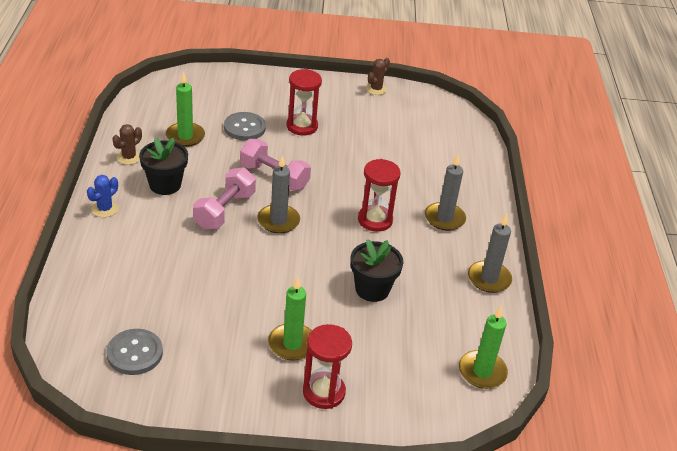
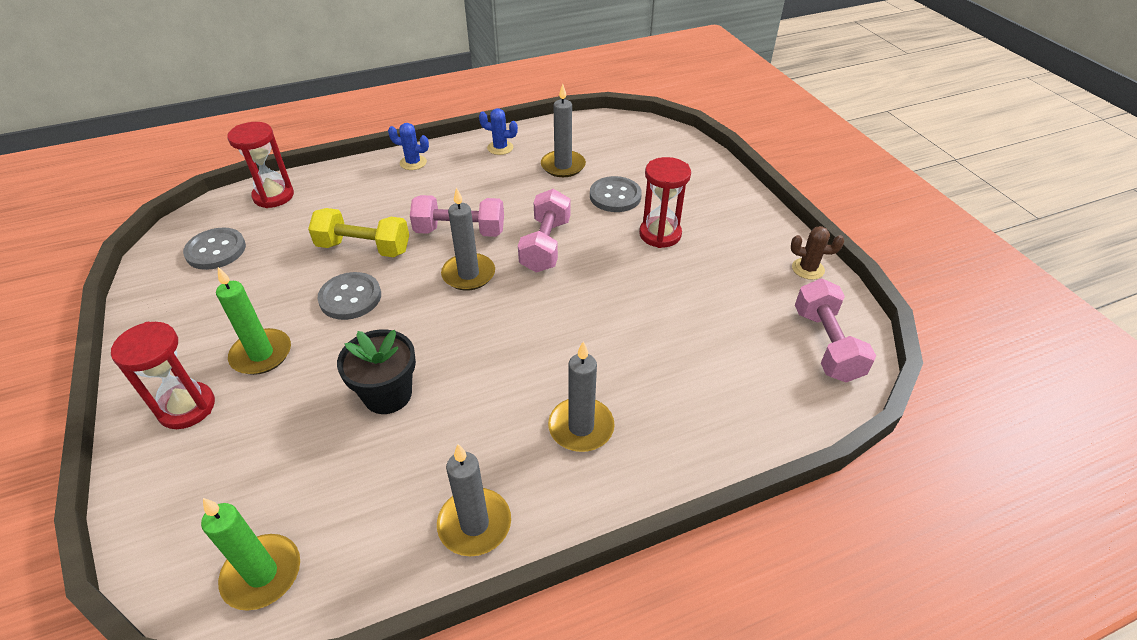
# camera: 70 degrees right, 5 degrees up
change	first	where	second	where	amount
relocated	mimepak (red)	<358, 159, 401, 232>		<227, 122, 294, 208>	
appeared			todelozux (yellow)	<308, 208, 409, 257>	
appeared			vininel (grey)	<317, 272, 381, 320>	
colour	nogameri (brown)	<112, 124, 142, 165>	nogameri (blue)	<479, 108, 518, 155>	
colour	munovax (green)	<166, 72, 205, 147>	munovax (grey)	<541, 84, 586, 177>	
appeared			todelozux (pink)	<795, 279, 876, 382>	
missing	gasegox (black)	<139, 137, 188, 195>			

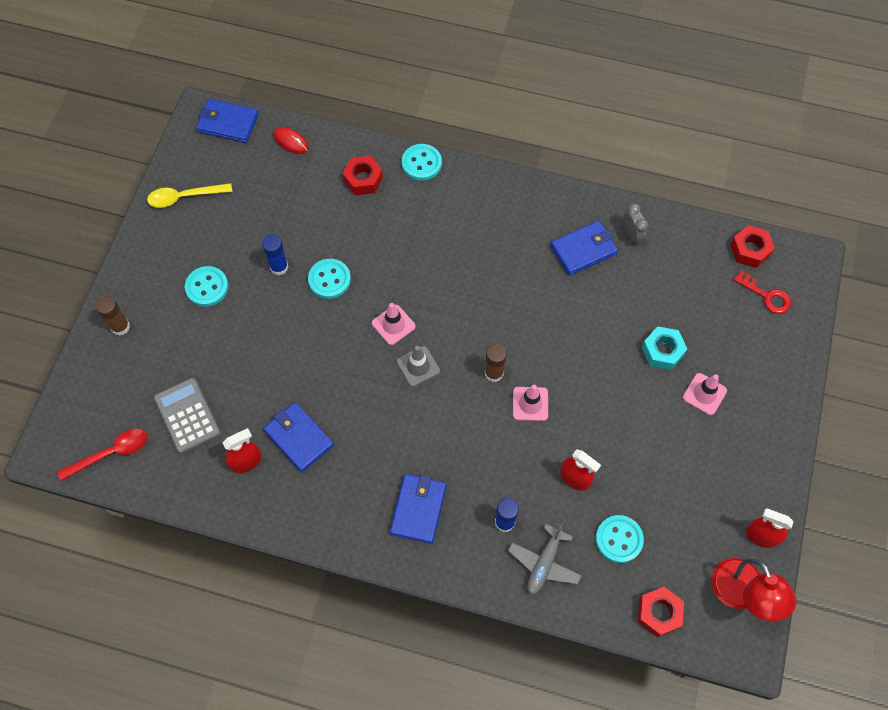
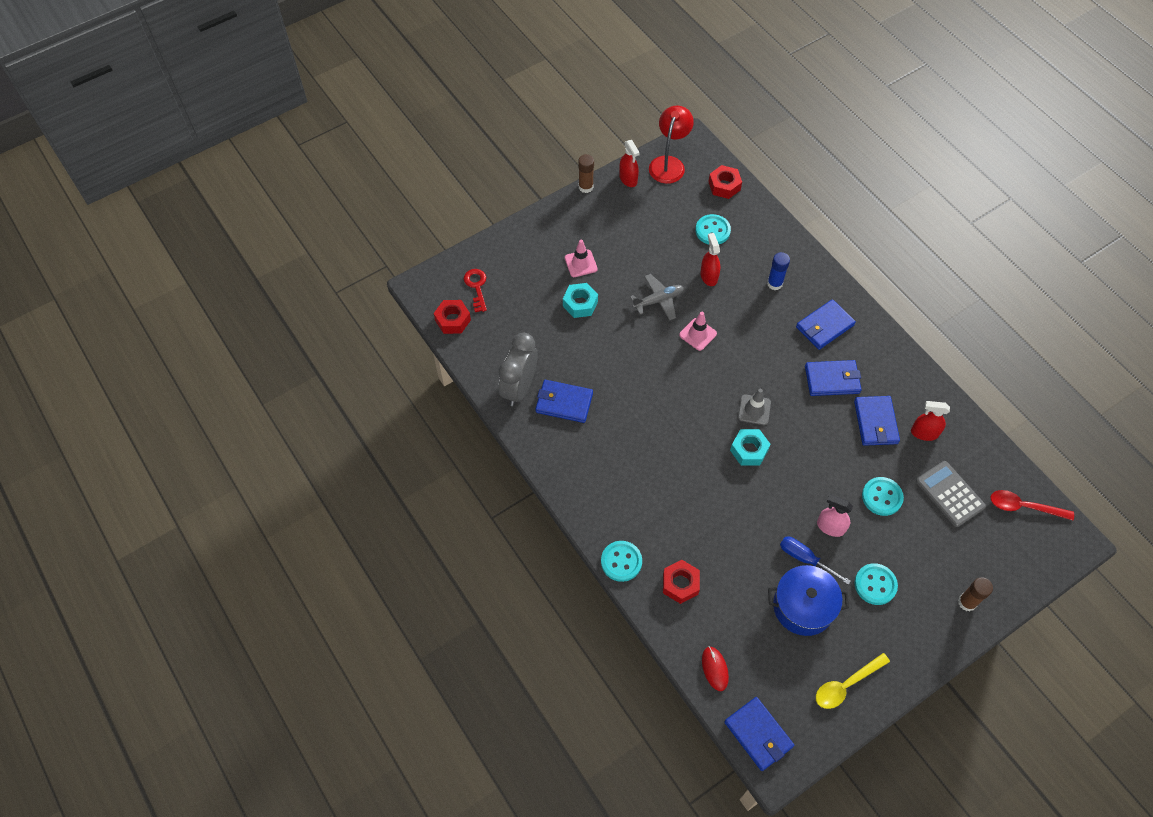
# camera: 140 degrees left, 5 degrees down
change	first	where	second	where	amount
size	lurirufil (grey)	<623, 203, 649, 245>		<499, 333, 537, 406>	x1.93
relocated	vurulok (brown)	<485, 344, 507, 382>		<578, 154, 594, 193>	
relocated	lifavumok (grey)	<508, 523, 582, 594>		<630, 274, 684, 321>	
exchanged	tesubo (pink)	<372, 303, 416, 345>	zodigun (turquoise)	<730, 429, 770, 466>	
appeared			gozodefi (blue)	<768, 565, 849, 636>	
exchanged	vurulok (blue)	<262, 235, 288, 275>	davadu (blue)	<780, 536, 851, 585>	
appeared			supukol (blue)	<805, 360, 862, 396>	
spun	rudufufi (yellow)	<147, 183, 232, 208>		<816, 653, 890, 709>	120 degrees clockwise
appeared			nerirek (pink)	<817, 495, 853, 537>	
relocated	vininel (turquoise)	<308, 259, 351, 299>		<862, 477, 904, 516>	
spun	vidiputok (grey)	<154, 378, 220, 454>		<916, 461, 986, 527>	135 degrees clockwise

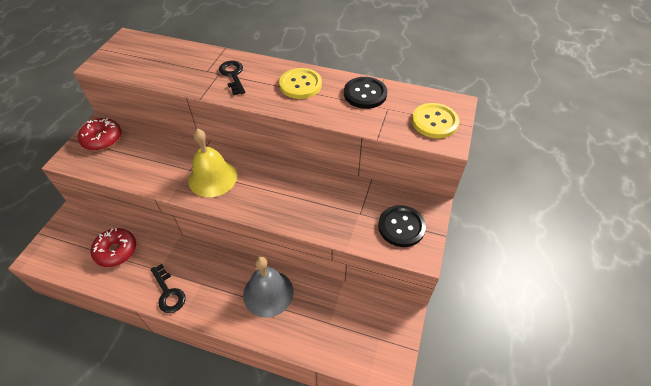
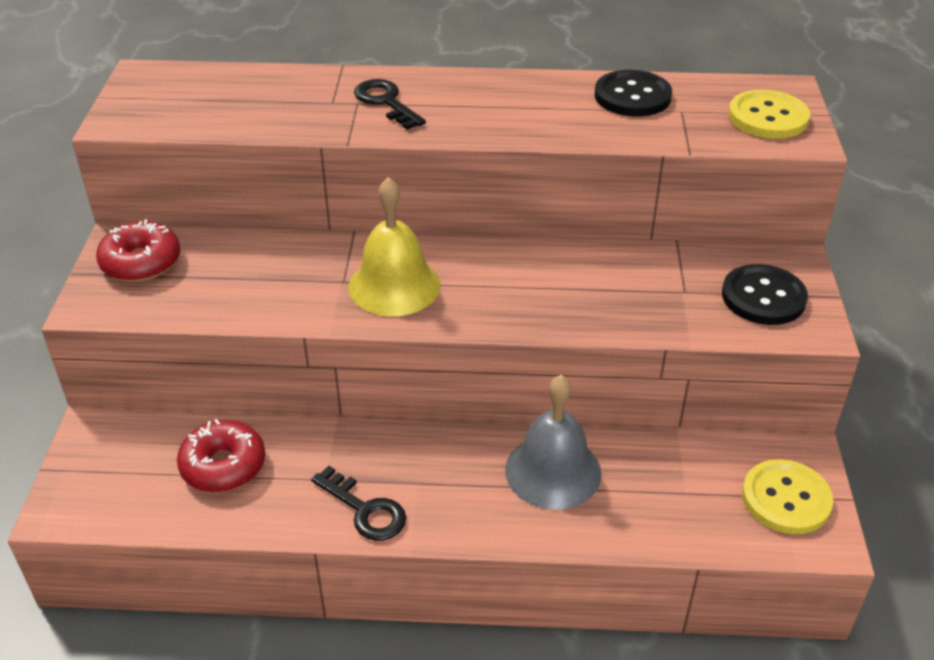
# camera: 15 degrees left, 10 degrees down
change	first	where	second	where	amount
relocated	vininel (yellow)	<279, 68, 322, 99>		<742, 459, 833, 534>	

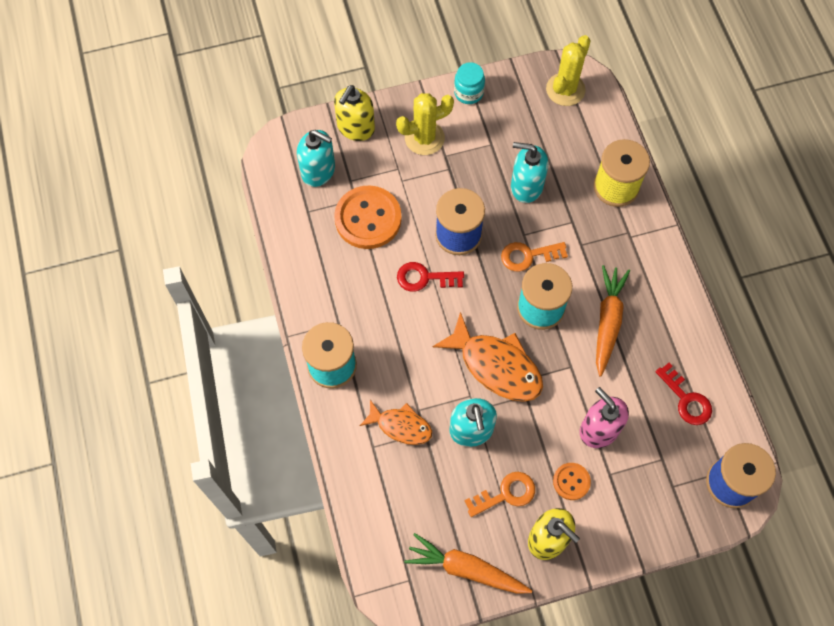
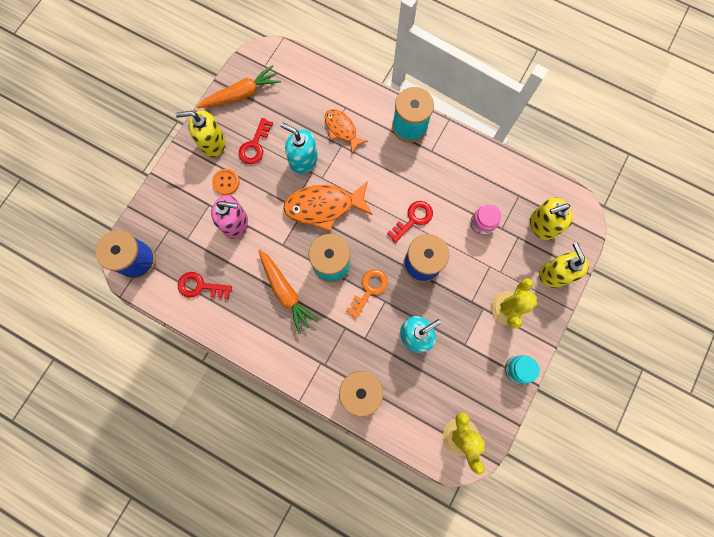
# camera: 135 degrees right, 10 degrees up
change	first	where	second	where	amount
colour	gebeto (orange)	<464, 472, 535, 517>	gebeto (red)	<239, 118, 273, 164>	
spun	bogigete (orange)	<360, 400, 432, 445>		<325, 109, 368, 153>	75 degrees clockwise
exchanged	vininel (orange)	<334, 185, 401, 249>	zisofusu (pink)	<470, 204, 501, 235>	
colour	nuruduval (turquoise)	<297, 130, 335, 187>	nuruduval (yellow)	<530, 197, 573, 240>	

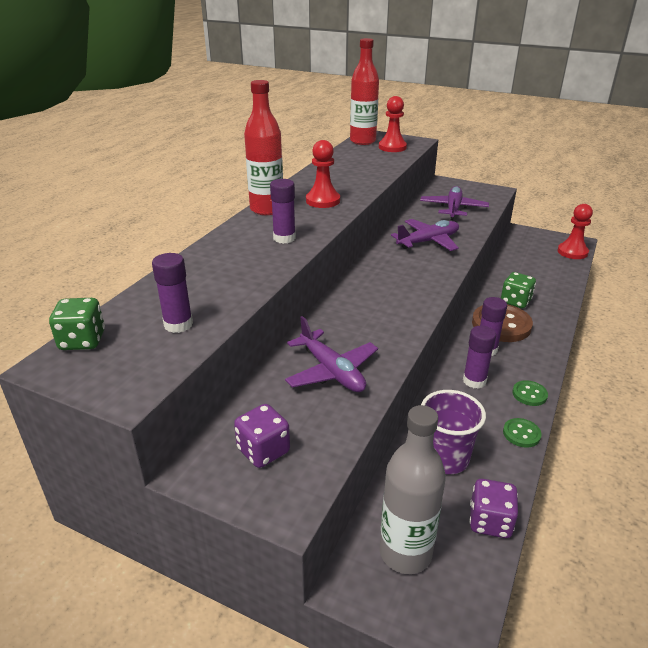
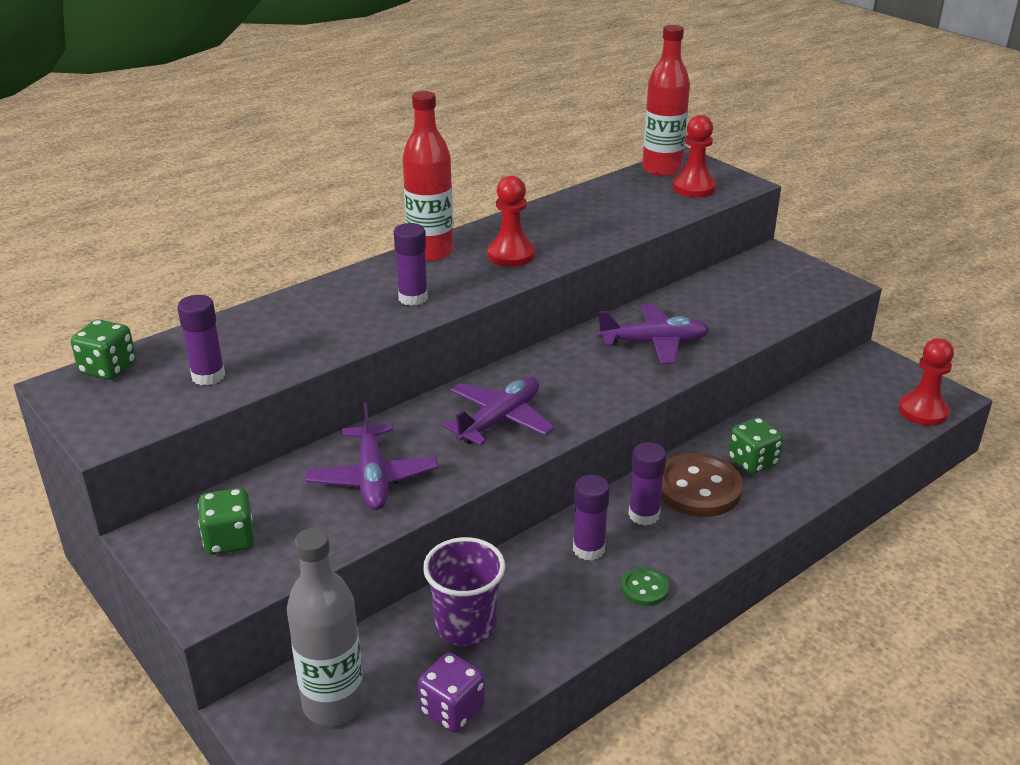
# camera: 25 degrees right, 0 degrees up
change	first	where	second	where	amount
colour	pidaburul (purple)	<234, 404, 290, 468>	pidaburul (green)	<198, 488, 254, 555>	
relocated	lifavumok (purple)	<420, 186, 489, 220>		<442, 377, 555, 446>	
missing	vininel (green)	<503, 418, 542, 448>			

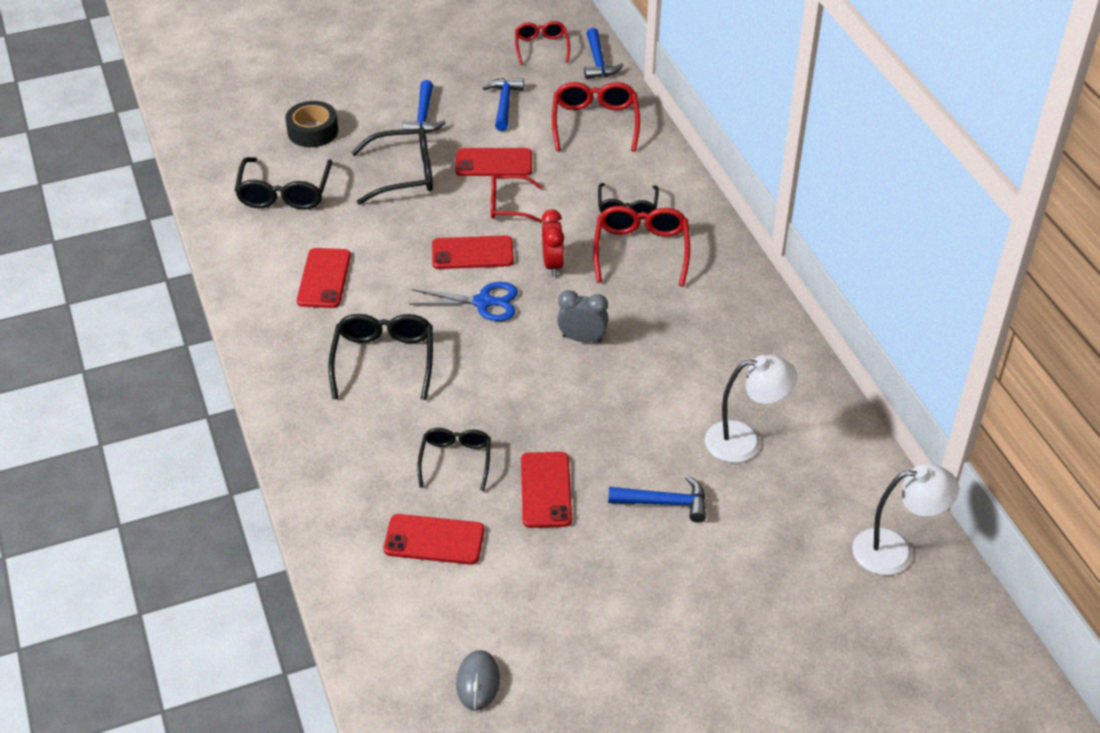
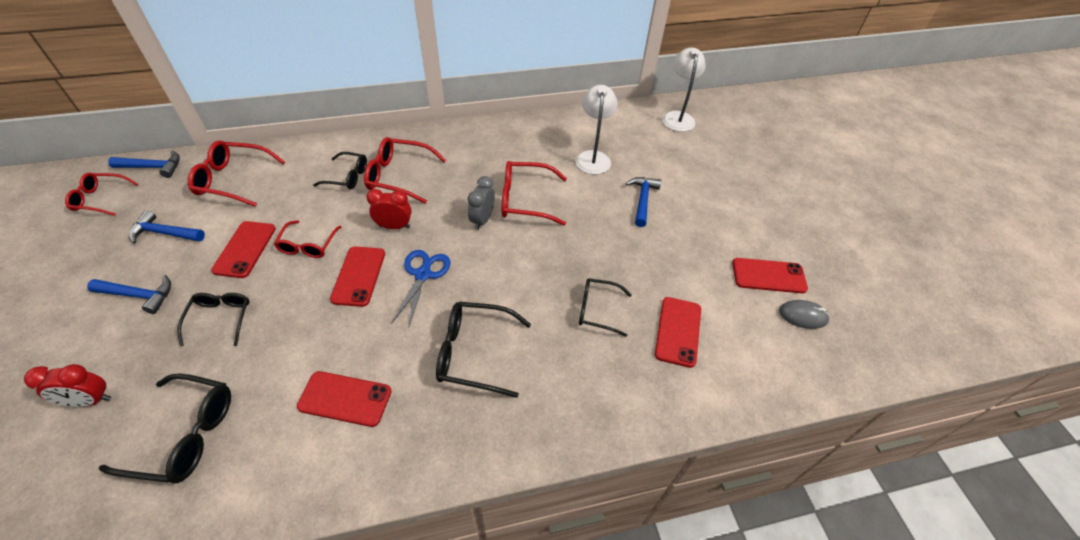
# camera: 85 degrees left, 5 degrees up
change	first	where	second	where	amount
exchanged	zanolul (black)	<285, 101, 338, 147>	lurirufil (red)	<24, 364, 111, 407>	
size	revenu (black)	<351, 127, 433, 205>		<177, 293, 250, 346>	x0.66
appeared			revenu (red)	<502, 161, 567, 226>	
relocated	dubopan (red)	<521, 452, 572, 528>		<732, 258, 808, 293>	

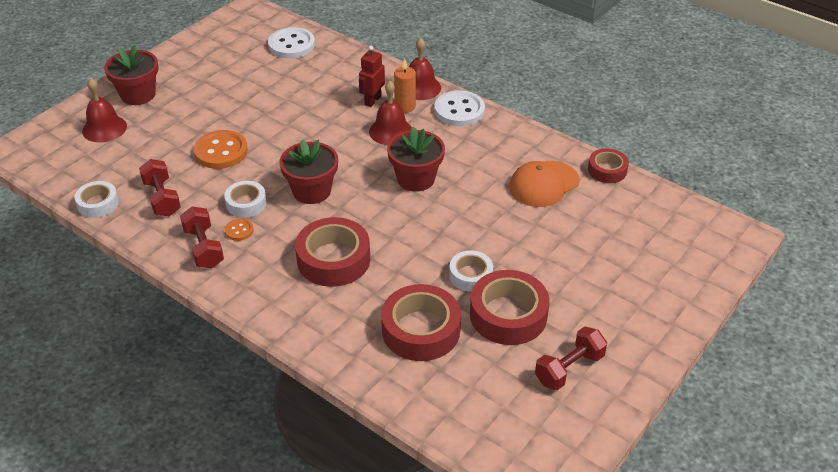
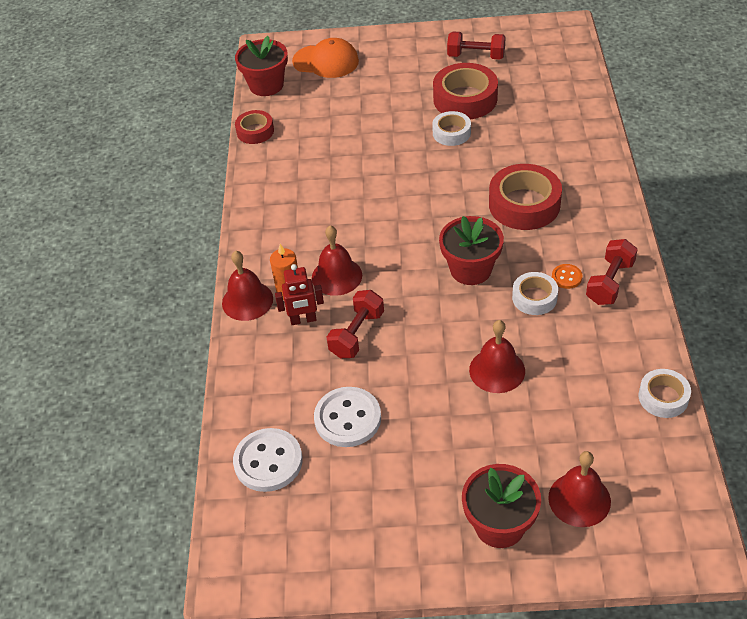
# camera: 125 degrees left, 5 degrees up
change	first	where	second	where	amount
relocated	gasegox (red)	<387, 126, 445, 192>		<235, 36, 288, 96>	
relocated	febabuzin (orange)	<509, 161, 580, 207>		<292, 38, 359, 78>	
relocated	vininel (white)	<435, 90, 485, 126>		<314, 387, 381, 447>	
relocated	todelozux (red)	<139, 159, 181, 216>		<327, 290, 384, 358>	
exchanged	vininel (orange)	<194, 130, 248, 169>	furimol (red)	<469, 320, 525, 393>	
missing	zanolul (red)	<381, 284, 461, 361>			

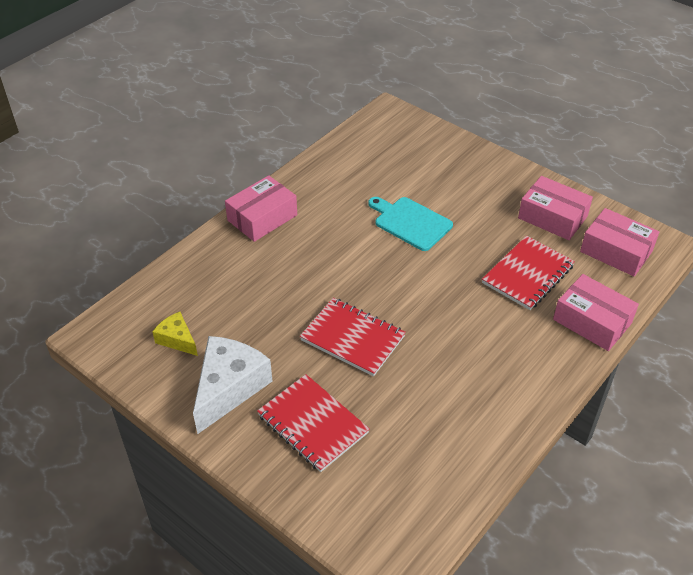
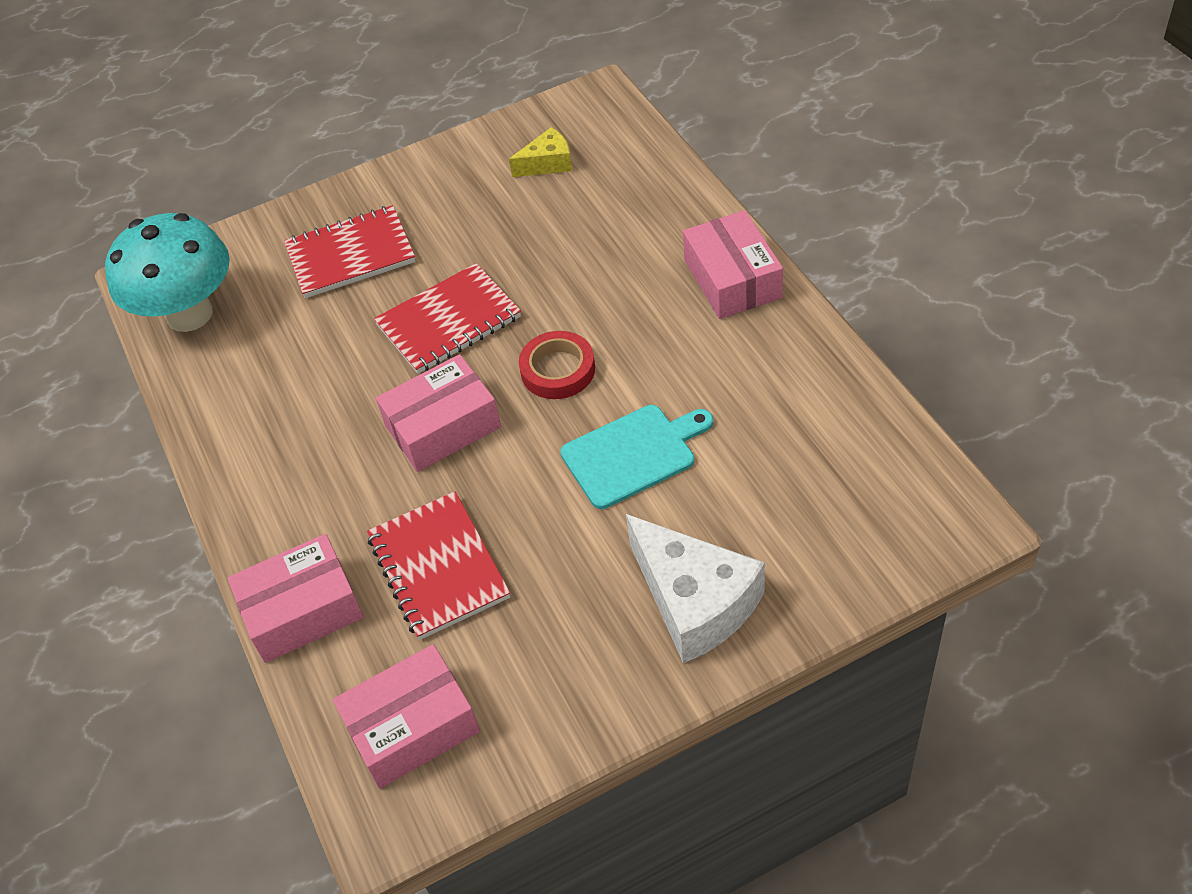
# camera: 120 degrees right, 5 degrees up
change	first	where	second	where	amount
appeared			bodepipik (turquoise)	<105, 213, 230, 332>	
relocated	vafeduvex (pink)	<518, 176, 593, 240>		<376, 354, 501, 472>	
appeared			zanolul (red)	<519, 331, 595, 399>	
relocated	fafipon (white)	<193, 336, 272, 434>		<626, 514, 765, 663>	

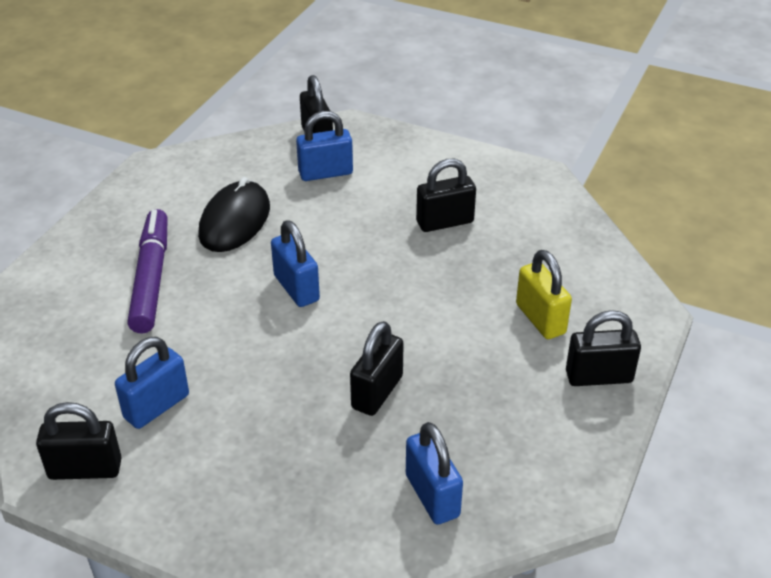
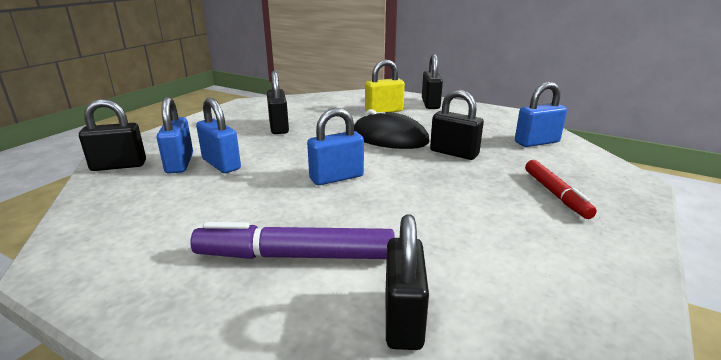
# camera: 85 degrees left, 15 degrees down
change	first	where	second	where	amount
relocated	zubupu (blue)	<115, 337, 189, 429>		<196, 98, 241, 173>	
relocated	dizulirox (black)	<198, 177, 270, 252>		<354, 109, 430, 149>	
relocated	zubupu (black)	<36, 402, 122, 480>		<386, 214, 429, 350>	
appeared			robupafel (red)	<525, 160, 597, 219>	

